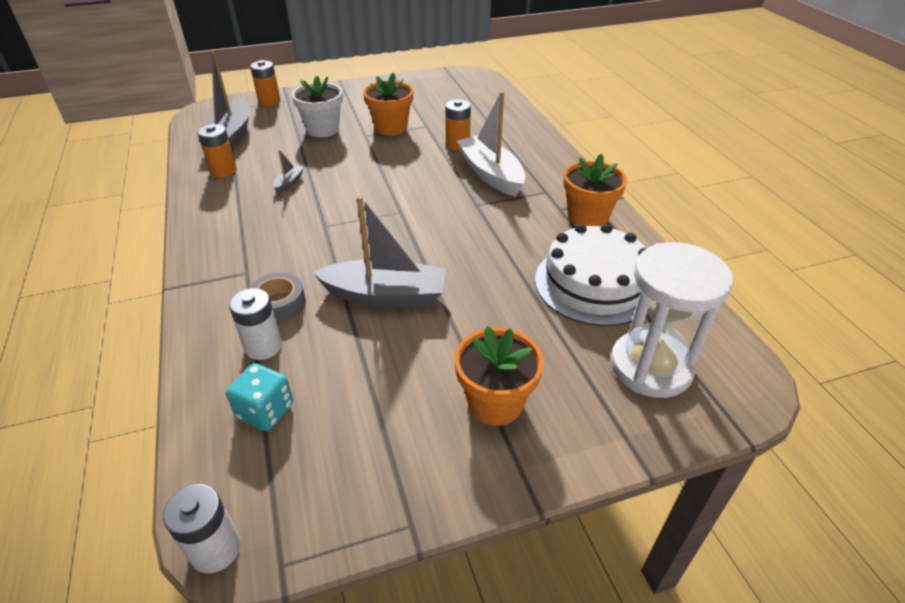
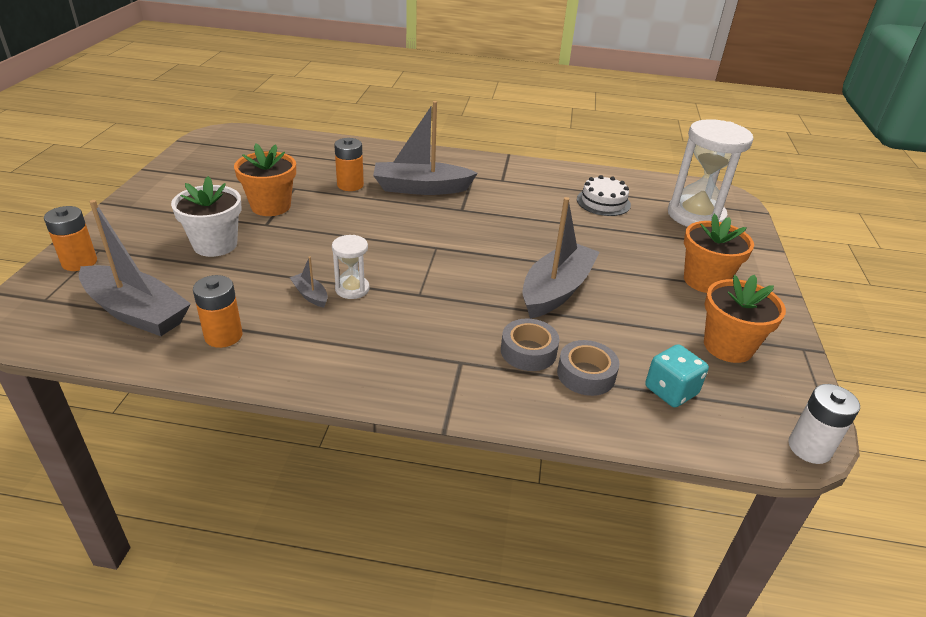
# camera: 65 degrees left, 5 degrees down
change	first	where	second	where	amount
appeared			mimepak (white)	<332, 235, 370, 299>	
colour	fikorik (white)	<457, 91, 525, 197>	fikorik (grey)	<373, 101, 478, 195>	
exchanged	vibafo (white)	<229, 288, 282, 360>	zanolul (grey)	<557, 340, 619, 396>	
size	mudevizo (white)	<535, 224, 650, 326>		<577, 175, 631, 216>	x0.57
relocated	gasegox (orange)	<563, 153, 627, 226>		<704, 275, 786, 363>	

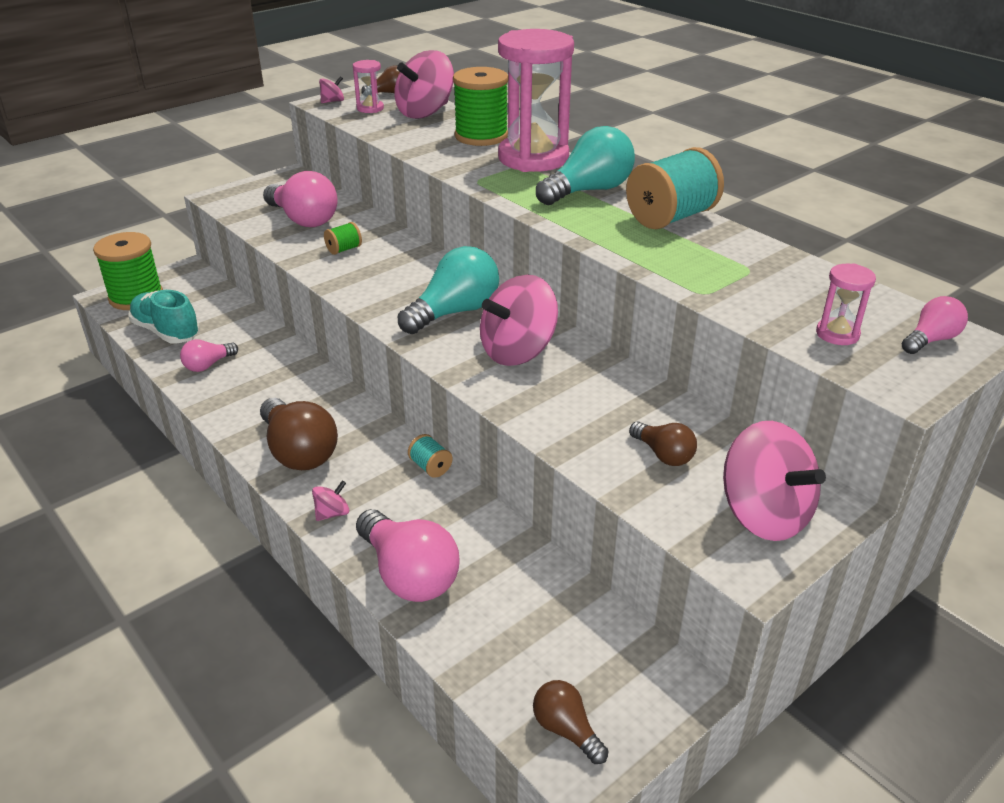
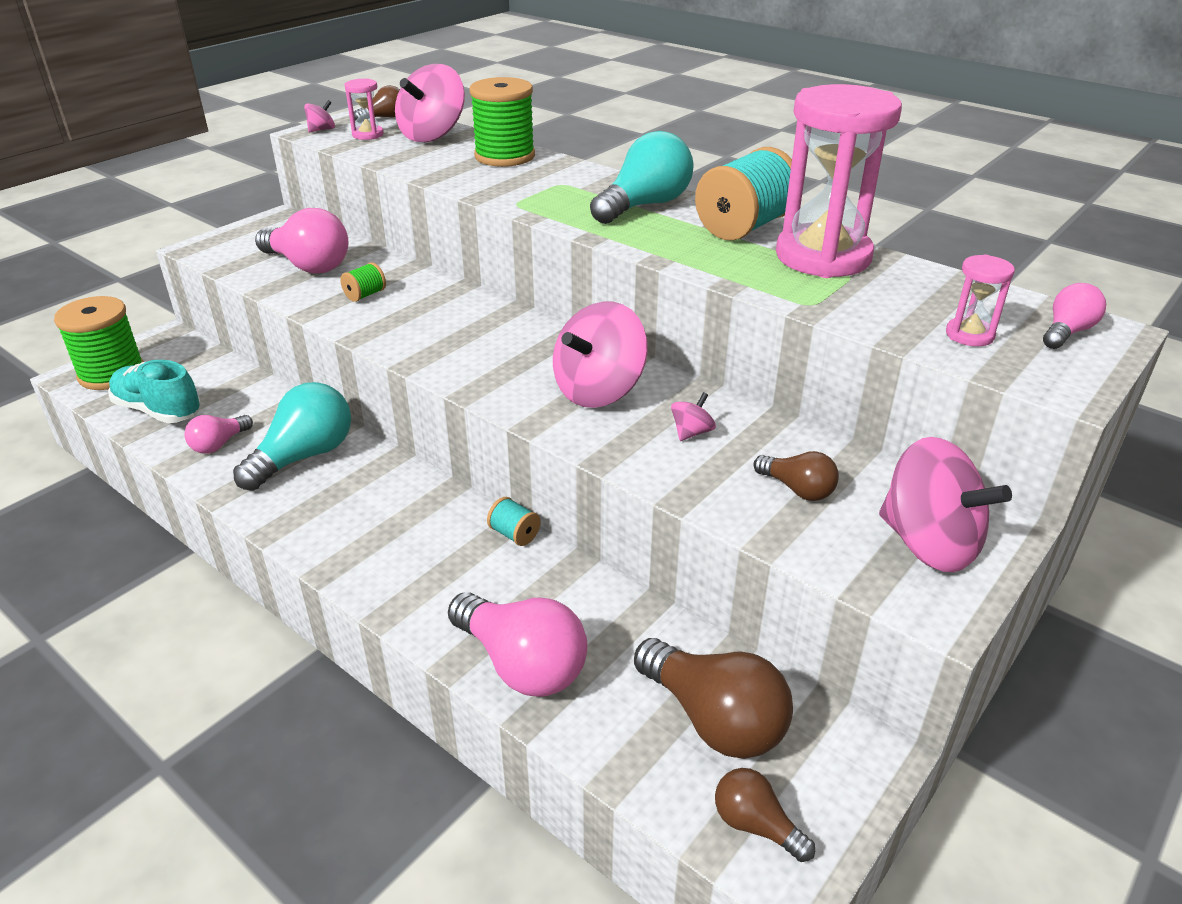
# camera: 10 degrees left, 0 degrees up
change	first	where	second	where	amount
relocated	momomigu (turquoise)	<398, 246, 499, 334>		<233, 382, 351, 491>	
relocated	momomigu (brown)	<260, 398, 338, 470>		<634, 638, 793, 759>	
relocated	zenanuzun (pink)	<312, 480, 349, 521>		<671, 392, 716, 441>	
relocated	mimepak (pink)	<498, 29, 574, 172>		<776, 84, 902, 278>	

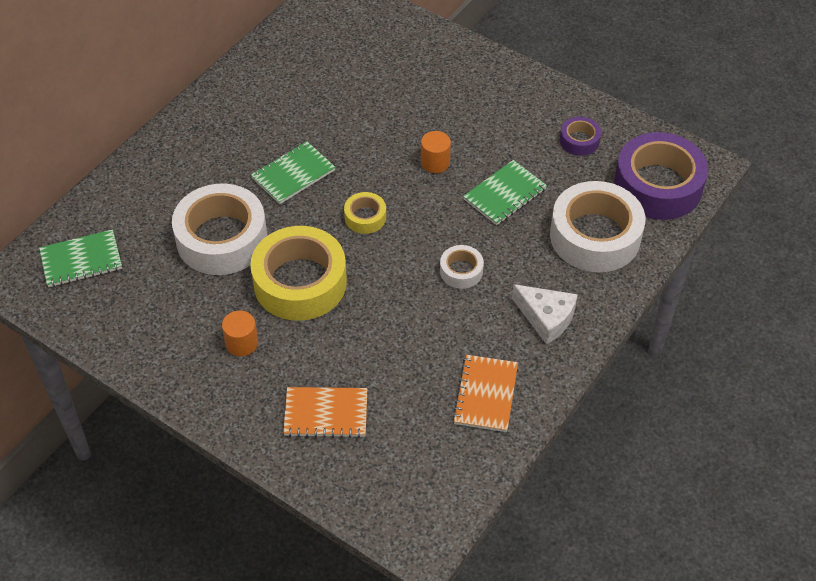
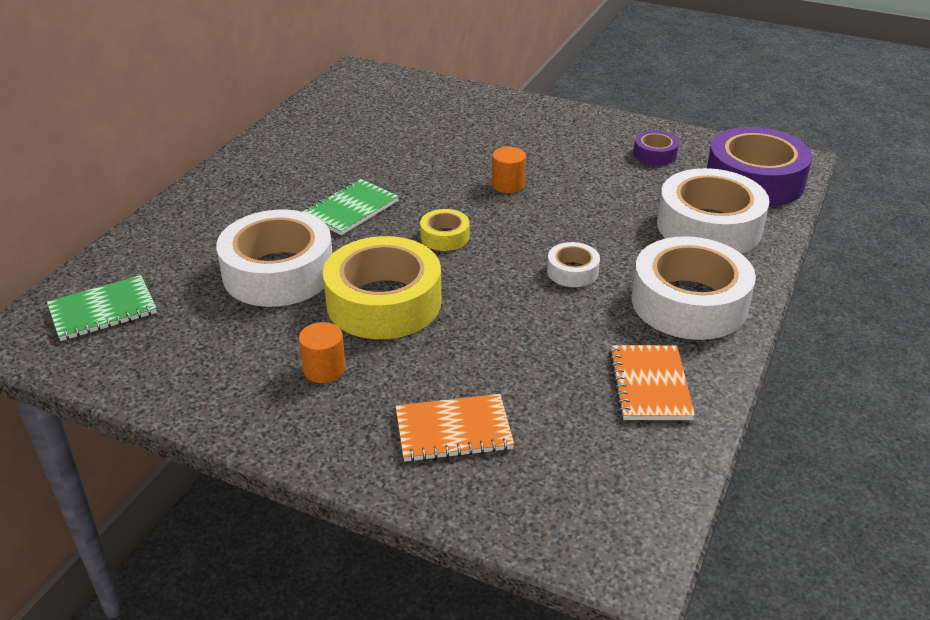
# camera: 10 degrees left, 15 degrees down
change	first	where	second	where	amount
exchanged	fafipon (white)	<512, 284, 578, 344>	zanolul (white)	<632, 236, 756, 340>	
missing	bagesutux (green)	<463, 160, 547, 225>			

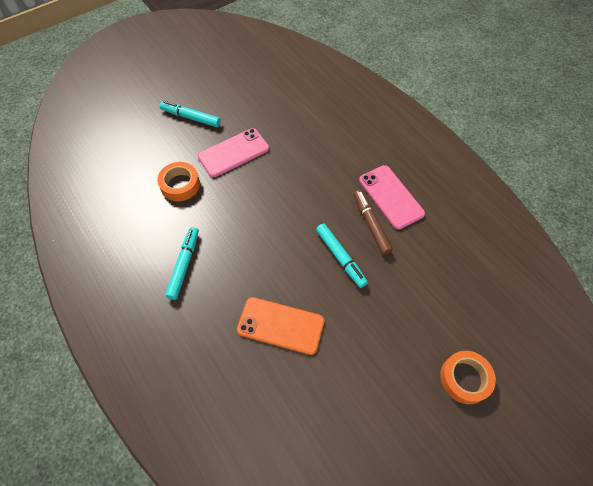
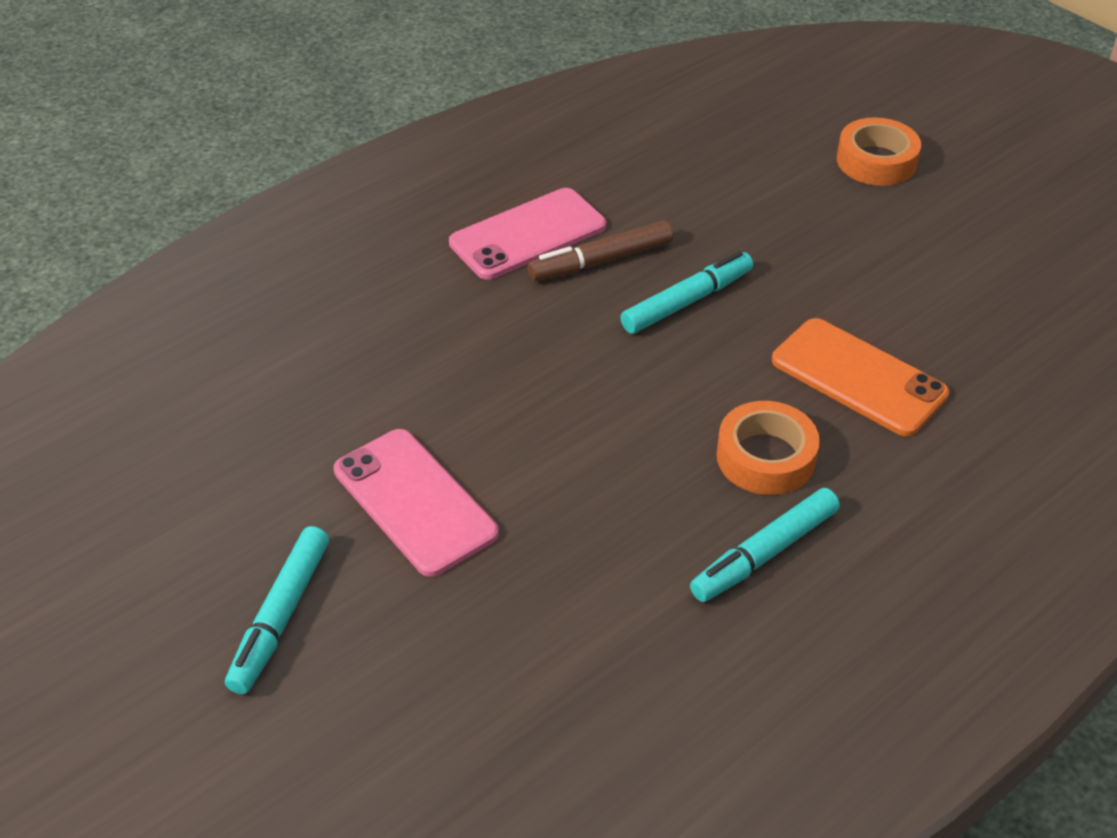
# camera: 95 degrees left, 15 degrees down
change	first	where	second	where	amount
spun	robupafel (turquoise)	<165, 227, 199, 300>		<690, 488, 840, 602>	45 degrees counterclockwise
relocated	zanolul (orange)	<157, 162, 200, 201>		<717, 401, 820, 495>	
spun	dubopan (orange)	<237, 297, 324, 355>		<772, 318, 950, 436>	60 degrees counterclockwise

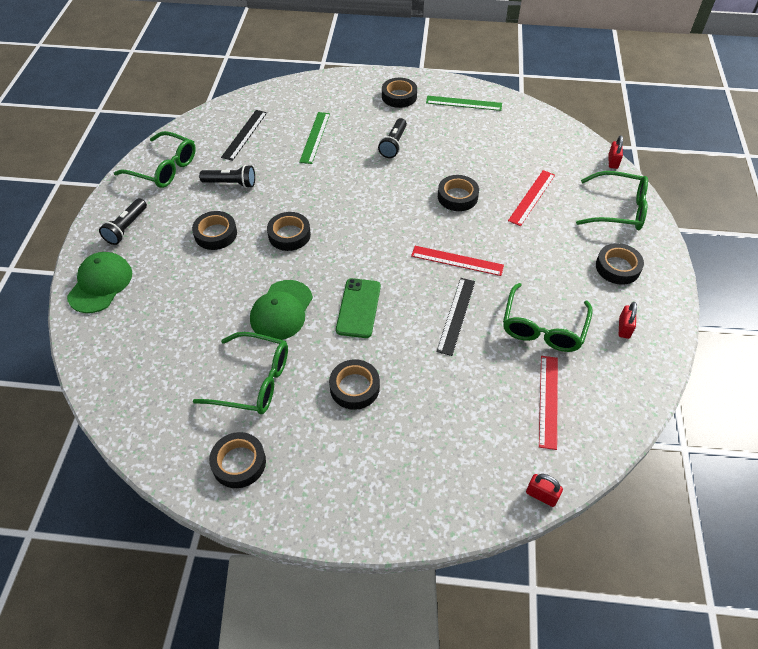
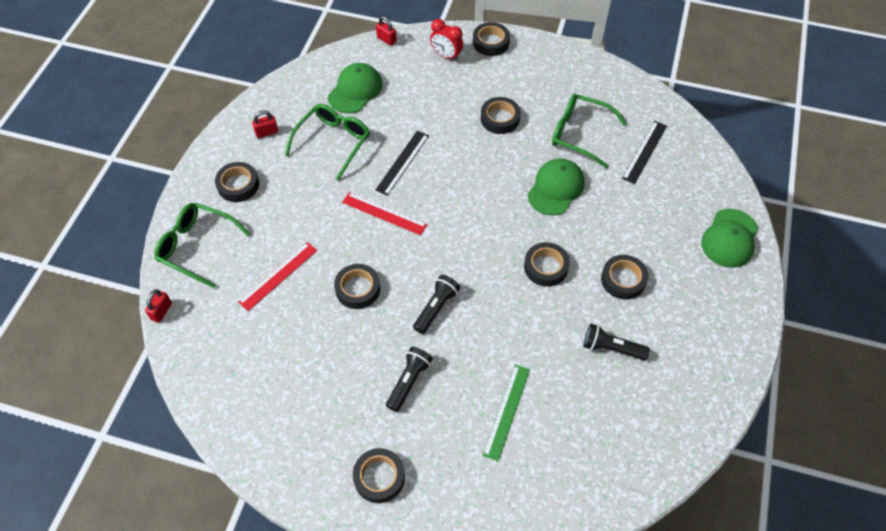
# camera: 170 degrees left, 5 degrees up
change	first	where	second	where	amount
spun	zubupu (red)	<619, 302, 637, 339>		<252, 110, 278, 138>	45 degrees clockwise
exchanged	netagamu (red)	<539, 356, 558, 450>	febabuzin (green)	<328, 63, 383, 113>	
relocated	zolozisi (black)	<99, 198, 147, 245>		<413, 275, 460, 334>	
appeared			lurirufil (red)	<430, 19, 463, 61>	
relocated	zanolul (black)	<209, 432, 266, 488>		<473, 22, 510, 56>	
relocated	netagamu (black)	<221, 110, 267, 161>		<622, 121, 667, 184>	
missing	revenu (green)	<114, 131, 196, 188>			
missing	dubopan (green)	<336, 278, 381, 338>			
missing	netagamu (green)	<426, 96, 502, 111>			

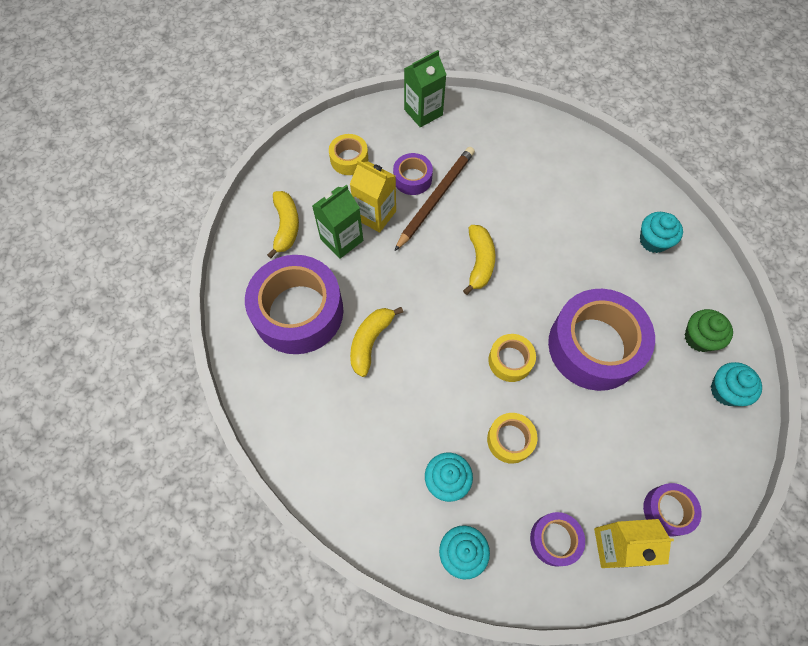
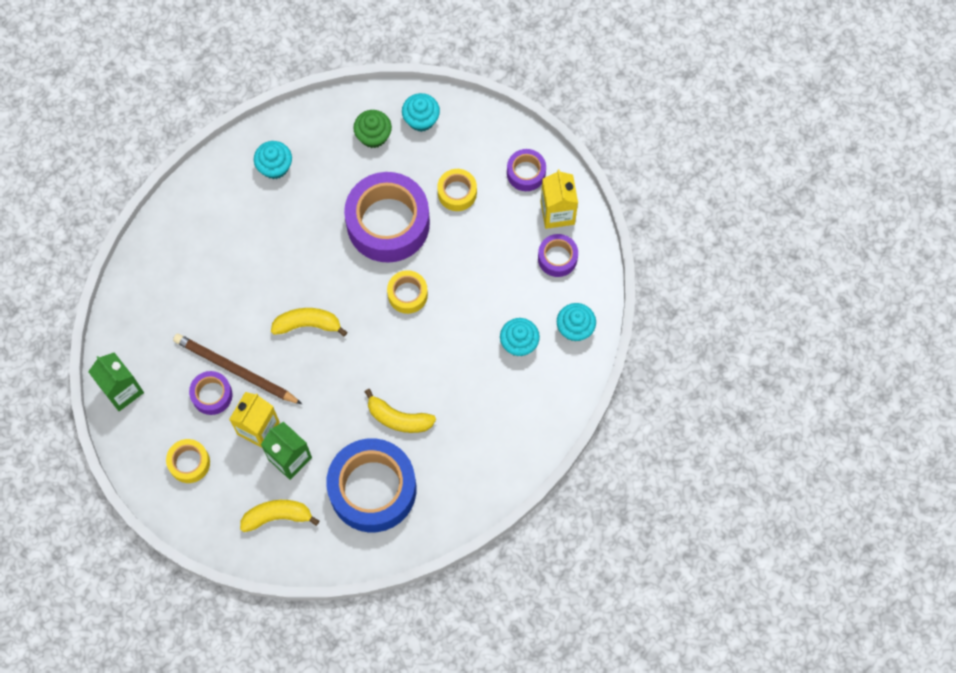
# camera: 95 degrees left, 5 degrees up
change	first	where	second	where	amount
colour	zanolul (purple)	<245, 255, 343, 354>	zanolul (blue)	<326, 438, 416, 532>	
relocated	zanolul (yellow)	<487, 413, 537, 464>		<437, 169, 477, 211>	

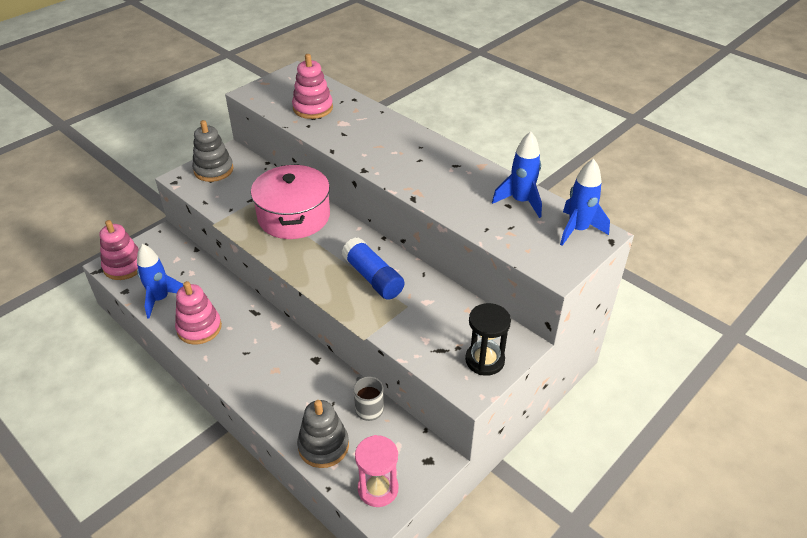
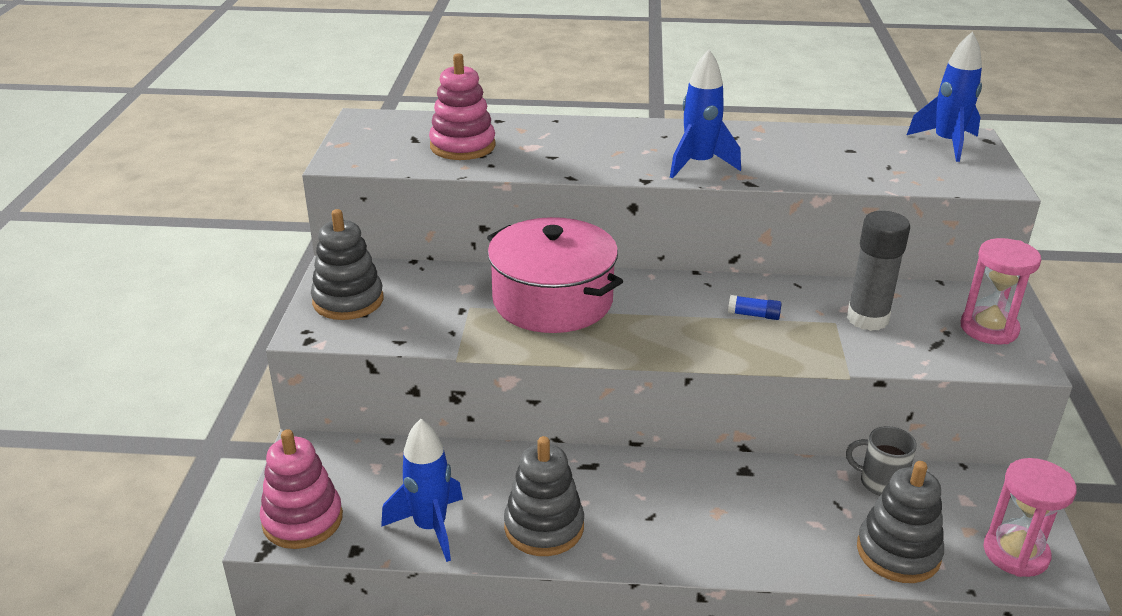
# camera: 40 degrees left, 10 degrees down
change	first	where	second	where	amount
colour	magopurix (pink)	<175, 281, 222, 345>	magopurix (grey)	<504, 436, 584, 556>	
relocated	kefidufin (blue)	<492, 131, 542, 218>		<670, 49, 741, 179>	
size	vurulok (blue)	<342, 237, 405, 300>		<728, 295, 782, 320>	x0.45
appeared			vurulok (grey)	<847, 211, 910, 331>	
colour	mimepak (black)	<465, 303, 511, 376>	mimepak (pink)	<961, 238, 1041, 344>	

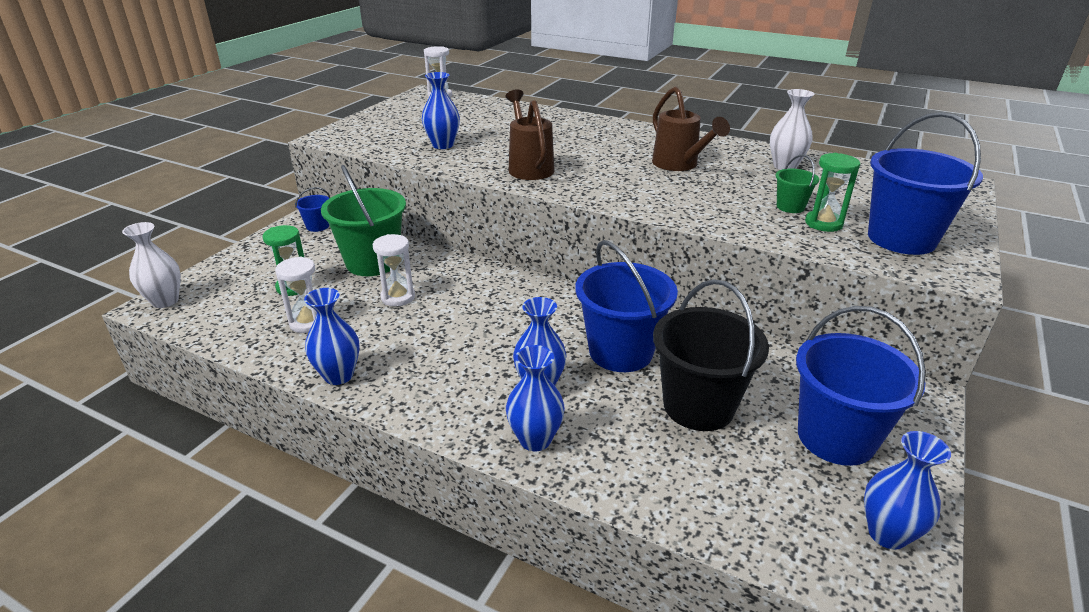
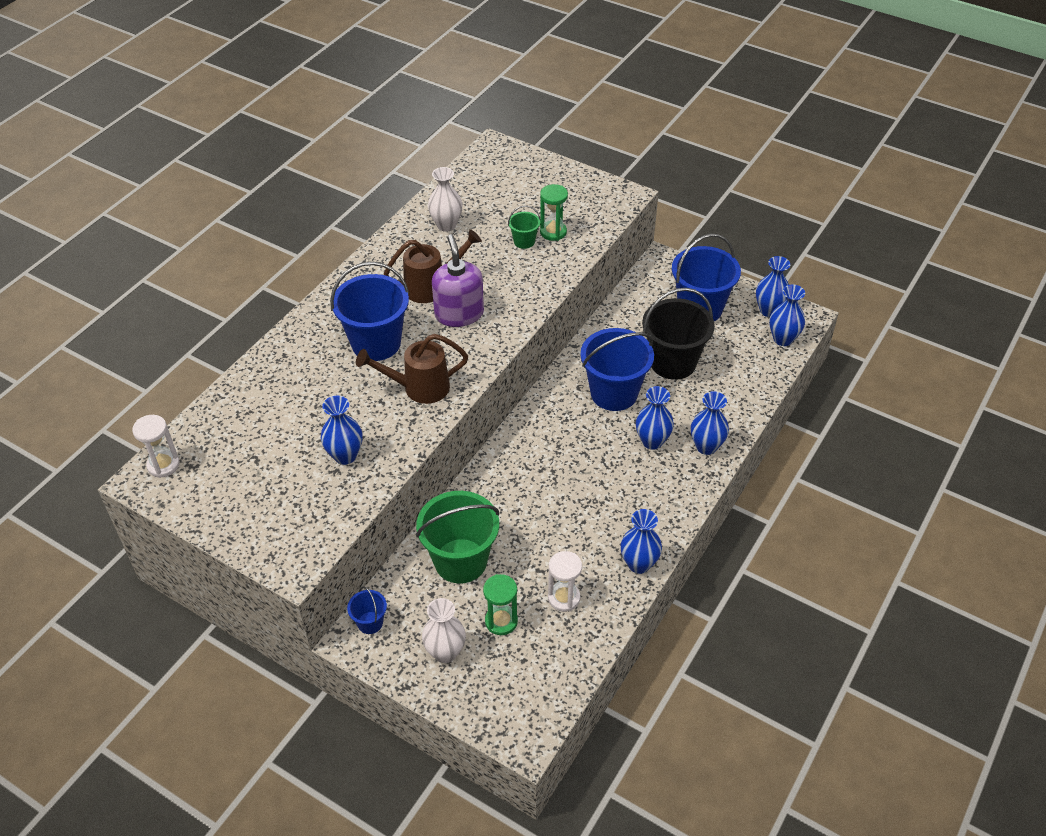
# camera: 85 degrees left, 15 degrees up
change	first	where	second	where	amount
relocated	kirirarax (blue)	<868, 112, 983, 255>		<330, 262, 409, 361>	
relocated	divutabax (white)	<122, 222, 181, 308>		<422, 598, 466, 663>	
appeared			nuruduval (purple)	<432, 234, 484, 327>	
appeared			divutabax (blue)	<769, 285, 805, 346>	
missing	mimepak (white)	<373, 234, 415, 306>			

